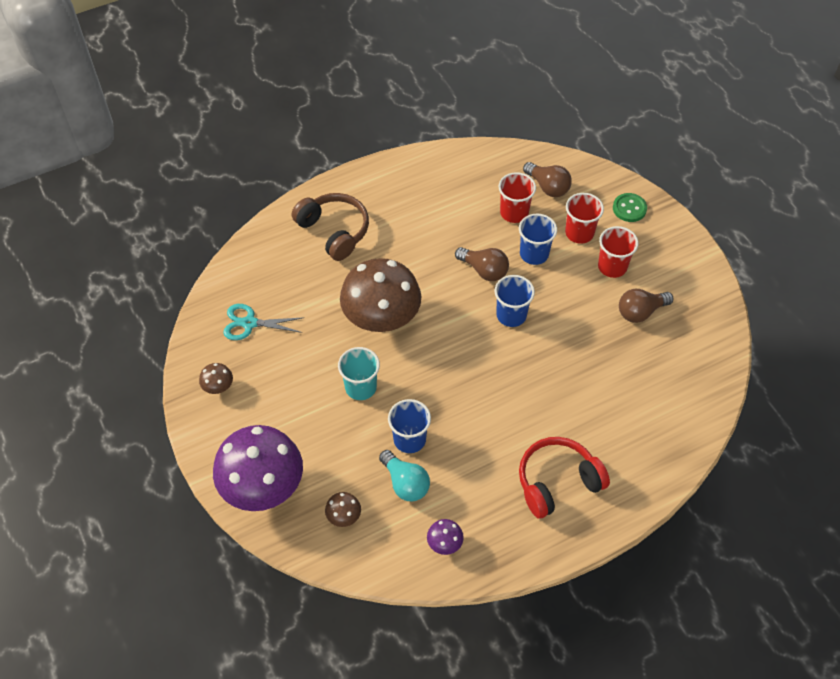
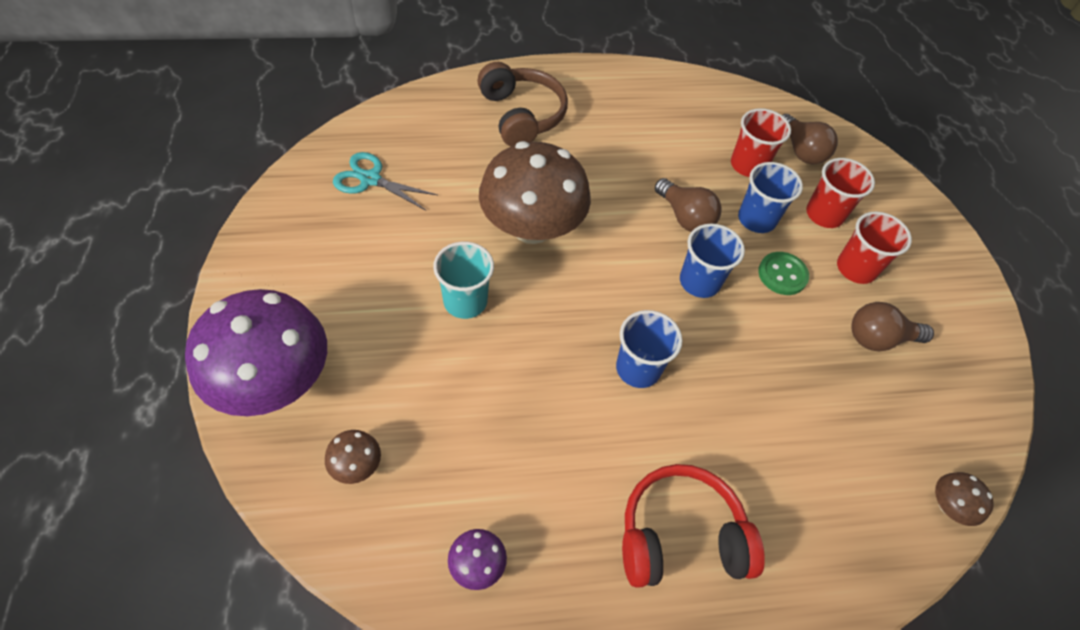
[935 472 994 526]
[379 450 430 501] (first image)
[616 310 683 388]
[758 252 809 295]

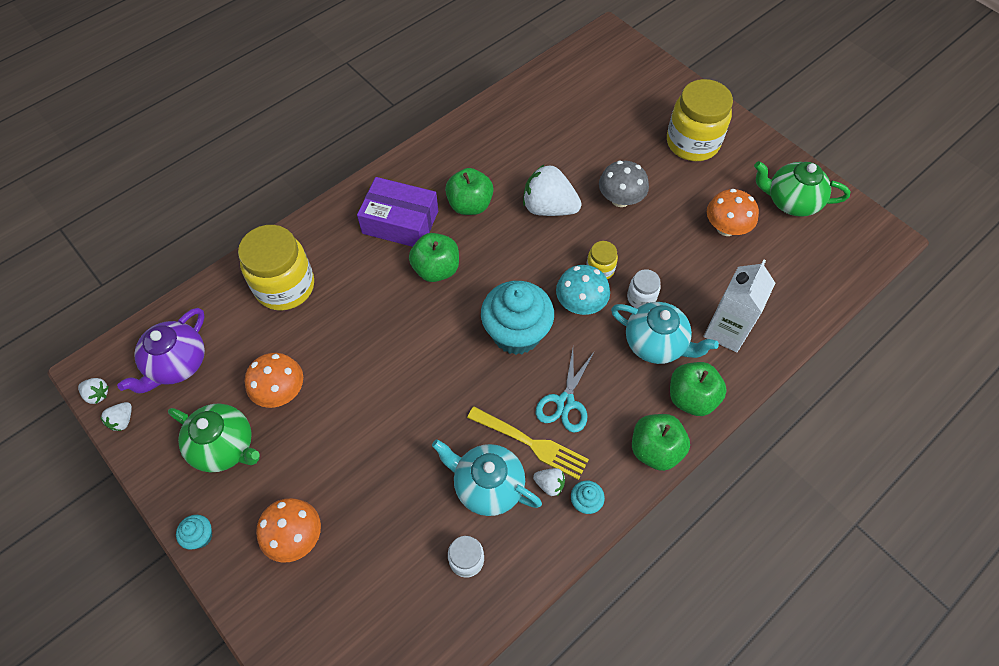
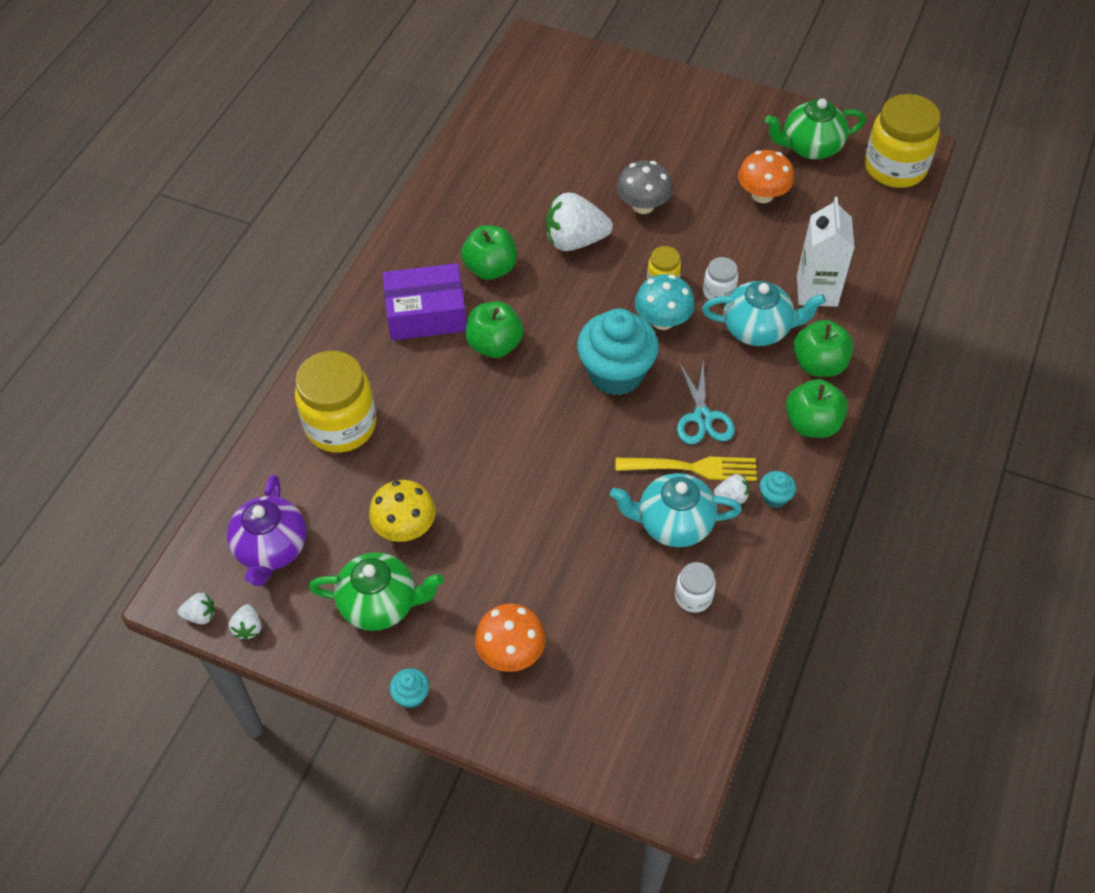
[369 480 436 542]
[865 94 941 188]

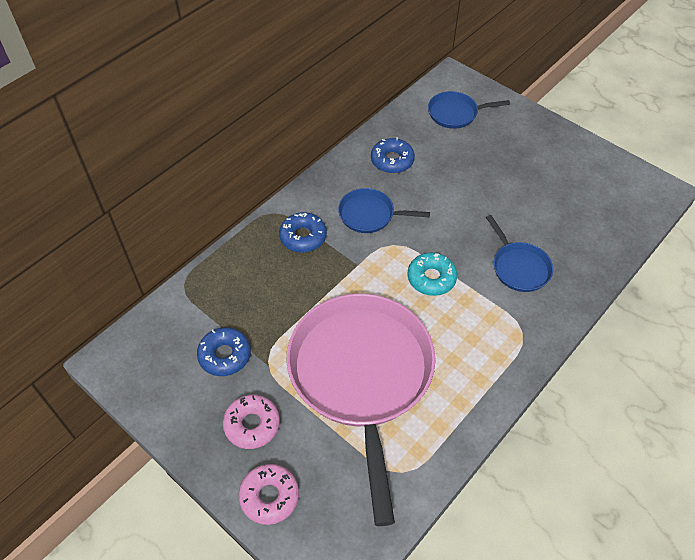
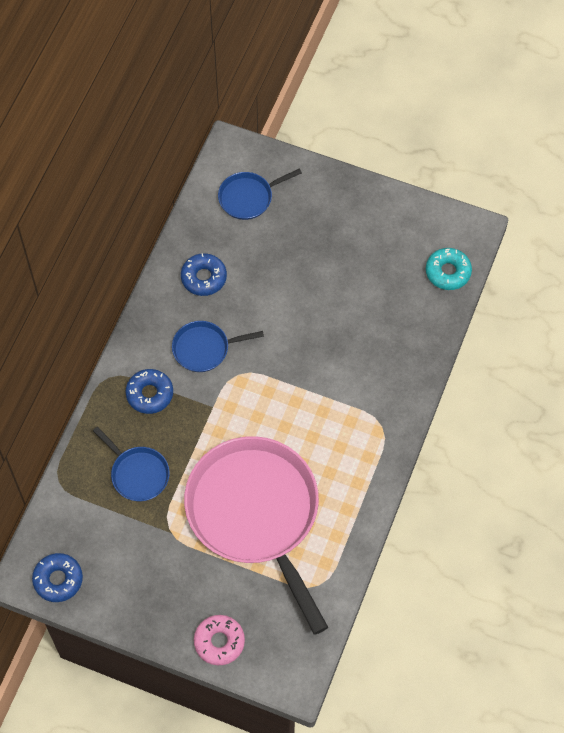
[32 553 83 602]
[223 395 280 449] (first image)
[426 248 472 290]
[93 427 170 501]

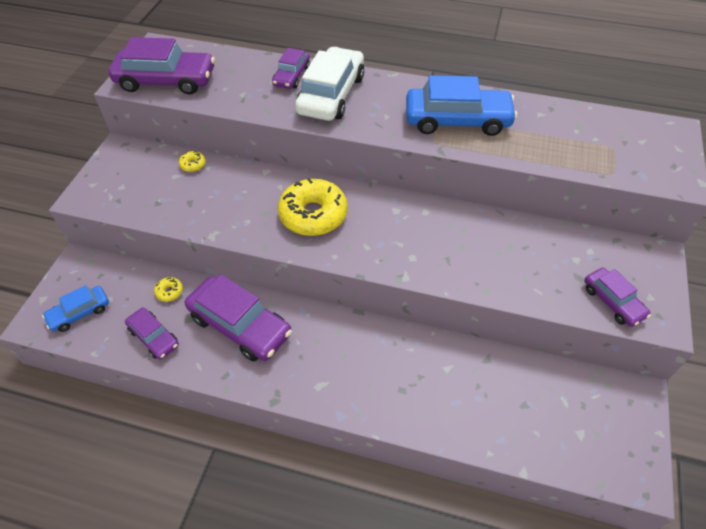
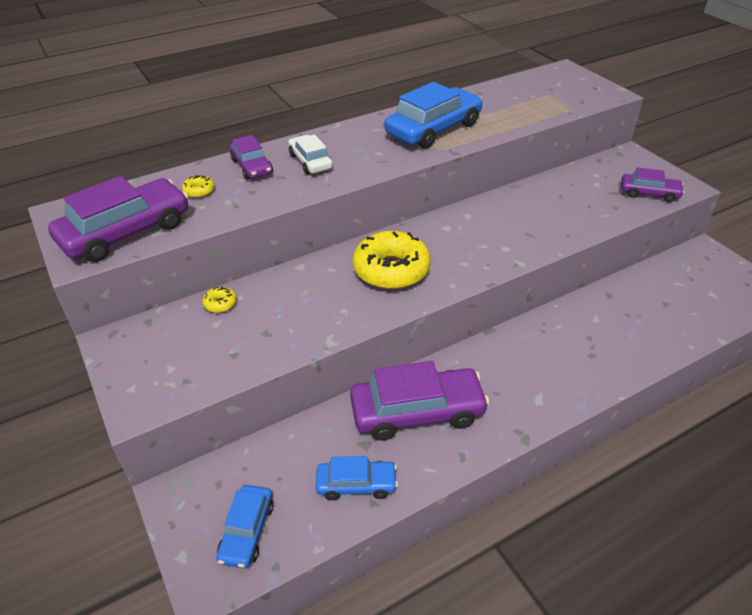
[316 456 398 501]
[182 175 215 198]
[288 135 333 174]

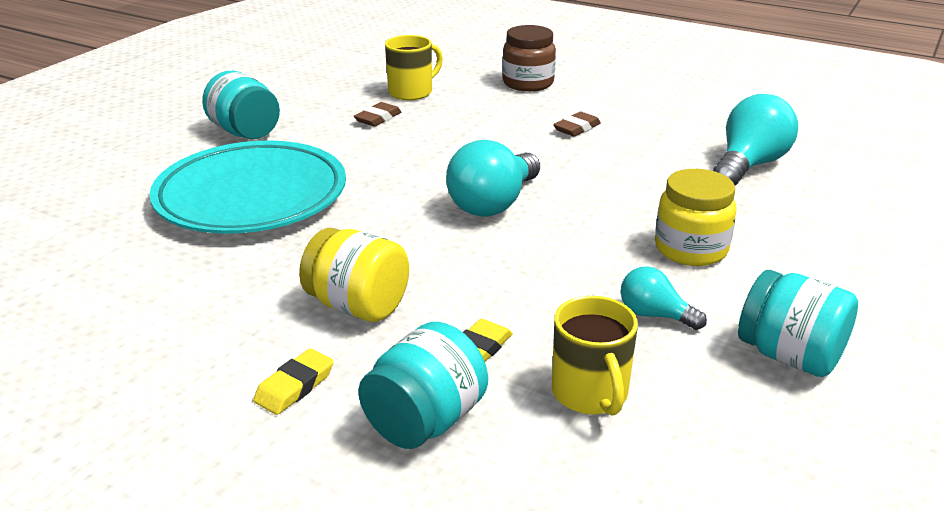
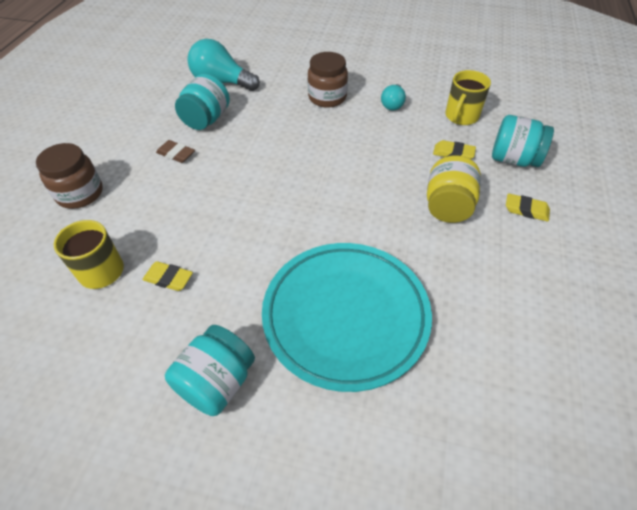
[142 261 193 291]
[446 140 540 217] (first image)
[445 70 491 125]
[308 52 348 108]
[175 74 230 130]

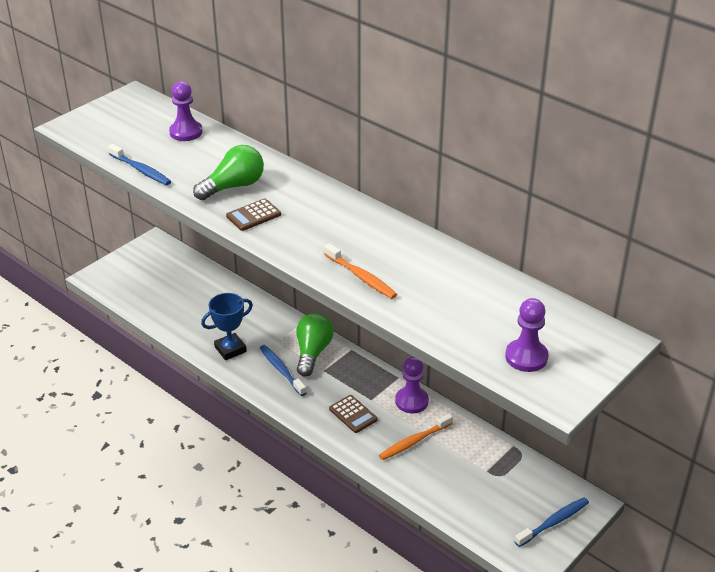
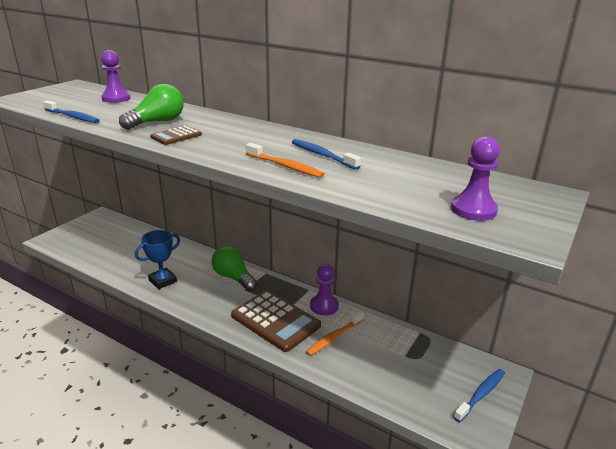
[292 139 361 170]
[212 246 257 291]
[231 290 321 352]

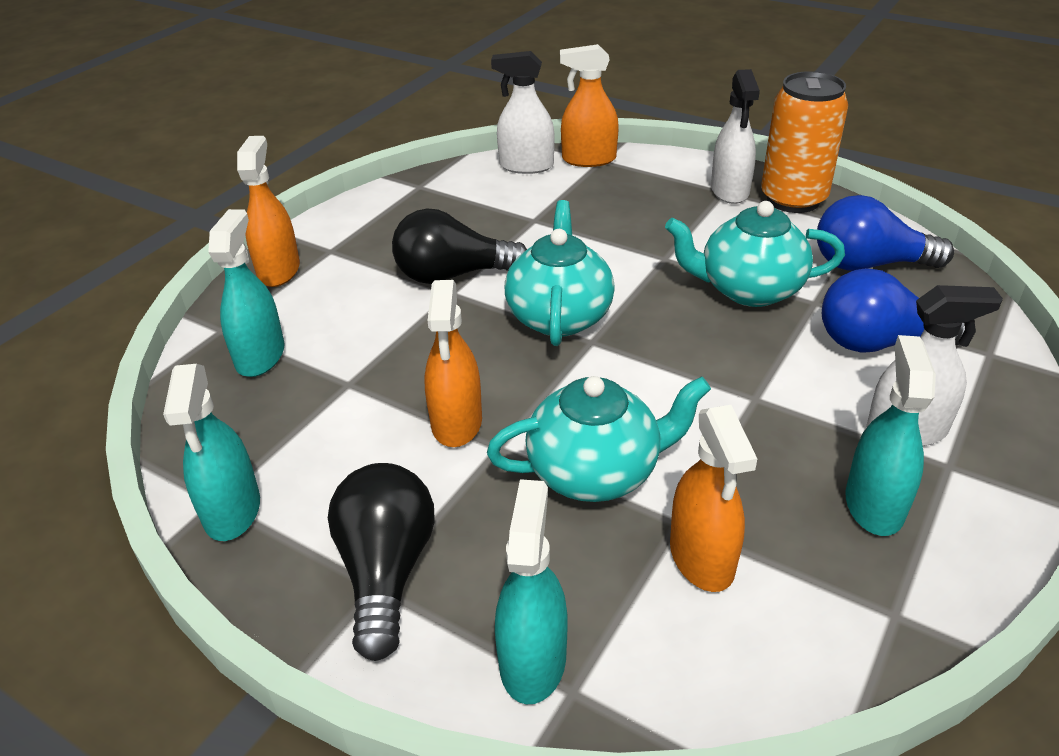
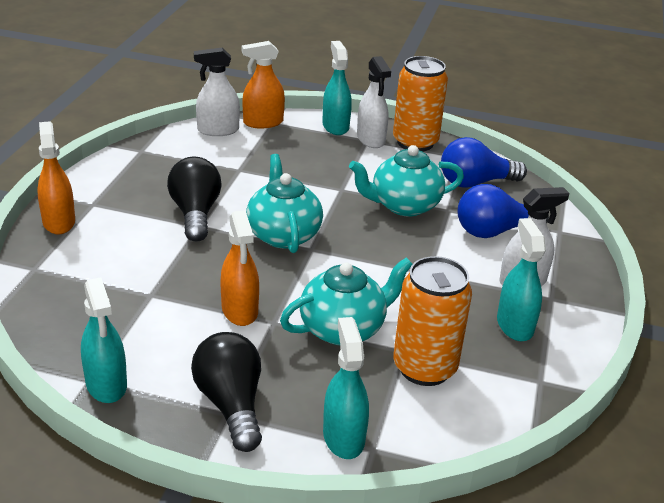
[322 41 352 135]
[167 156 222 242]
[393 256 472 386]

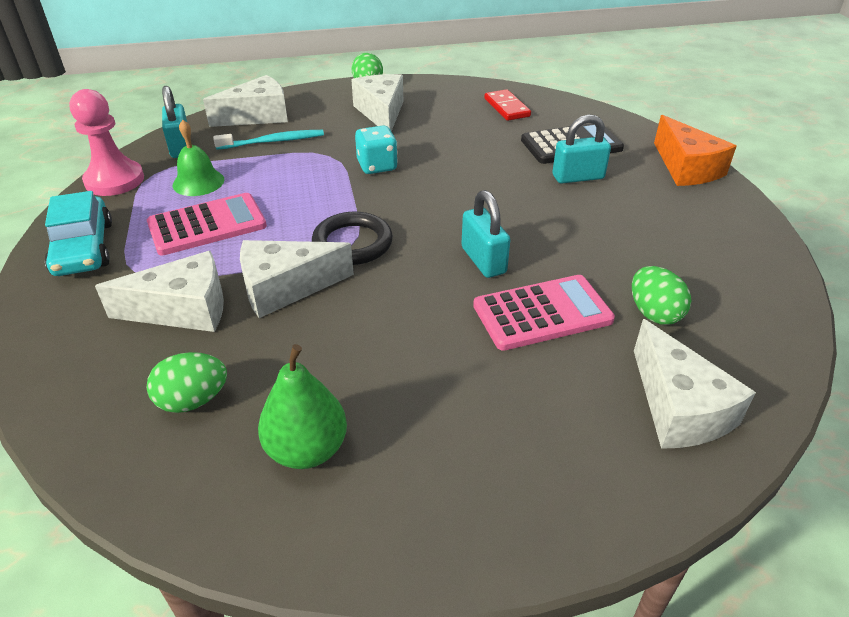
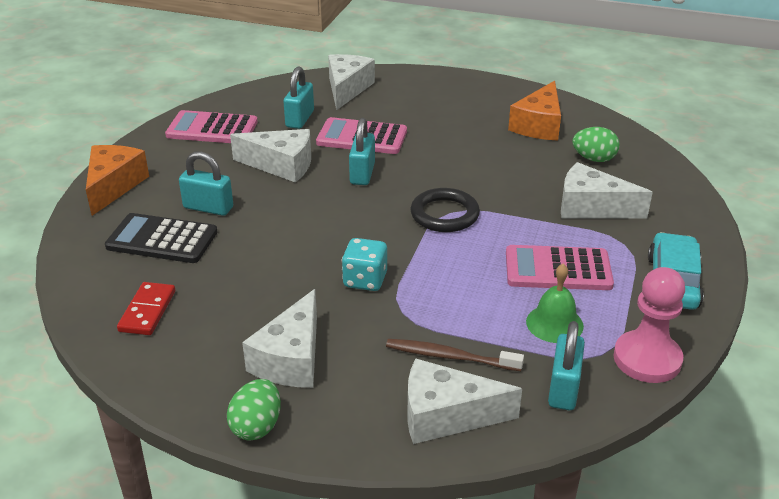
[386 339 524 371]
[230 129 311 183]
[508 81 561 141]
[283 66 314 129]
[165 110 258 143]

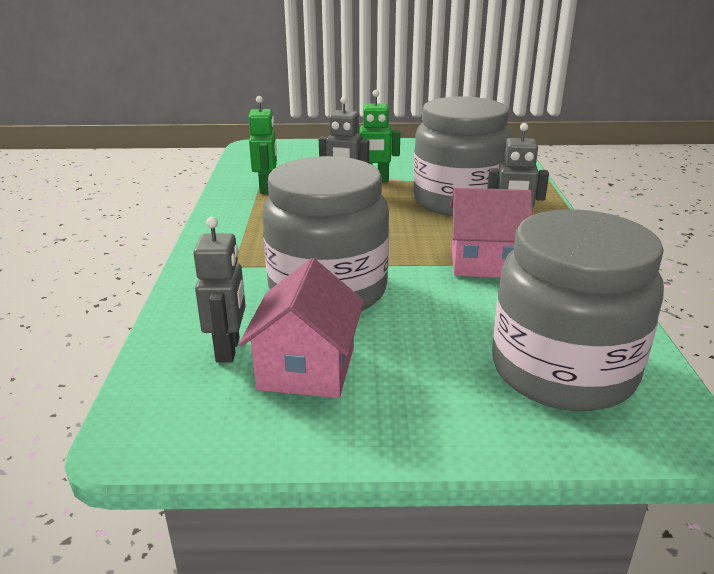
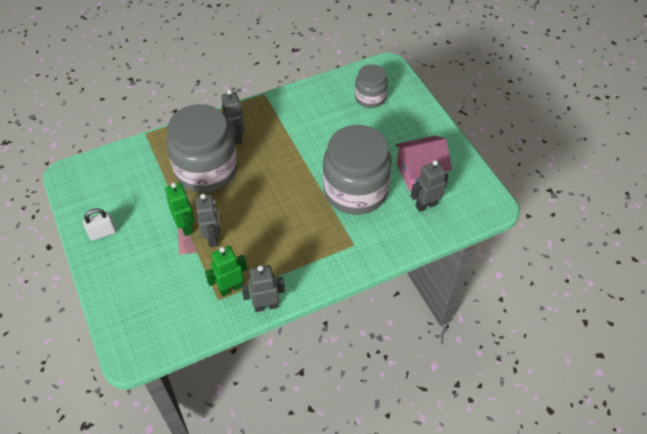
[450 188 533 278] (first image)
[355 64 388 108]
[83 208 116 241]
[241 265 285 312]

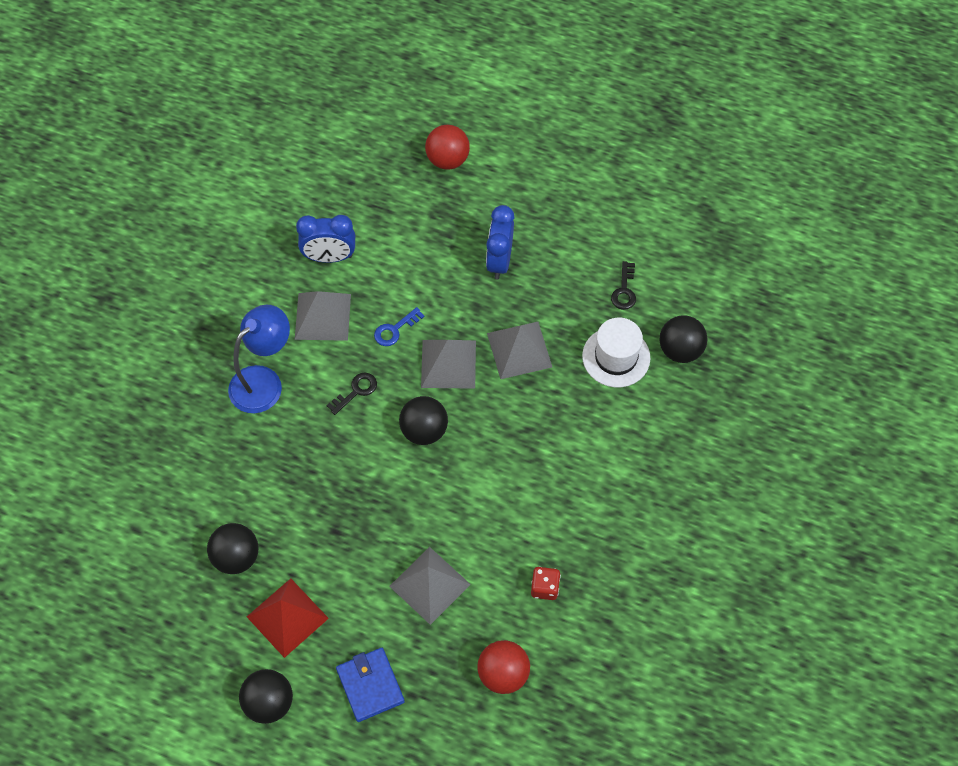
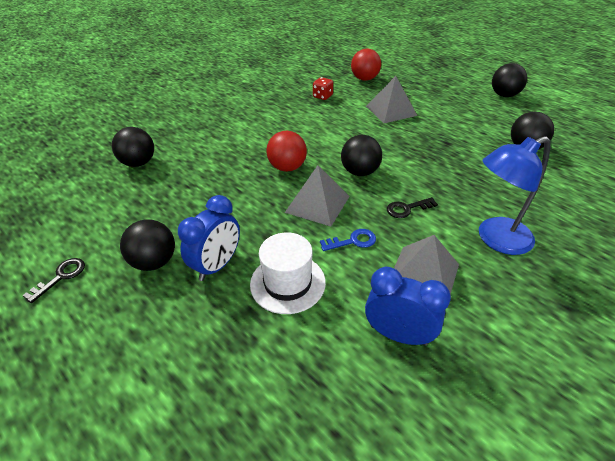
[247 578 329 658] (first image)
[336 648 405 722] (first image)
[266 131 307 172]
[487 322 552 379] (first image)
[250 232 326 314]
[22 258 85 303]
[120 219 175 271]

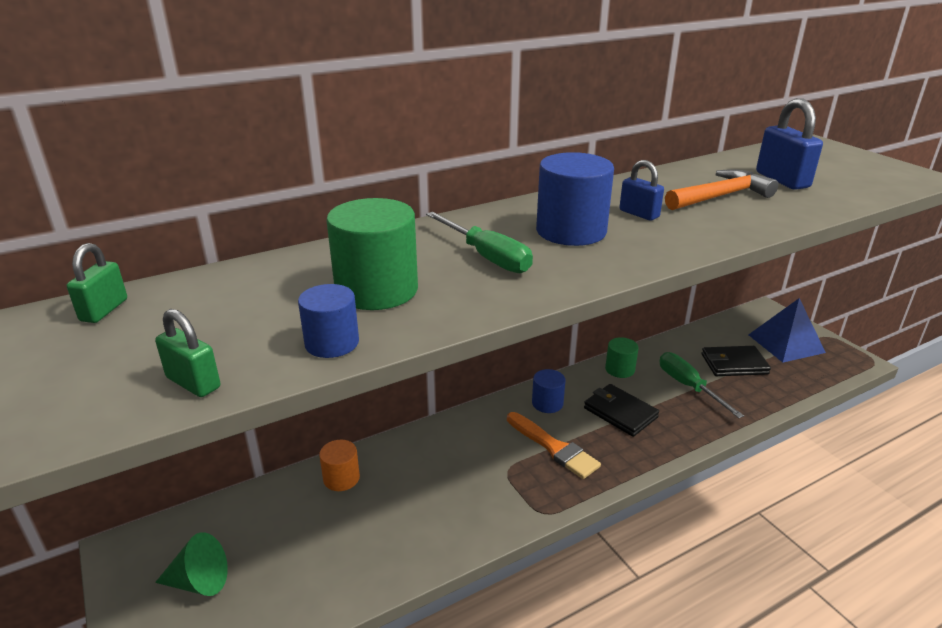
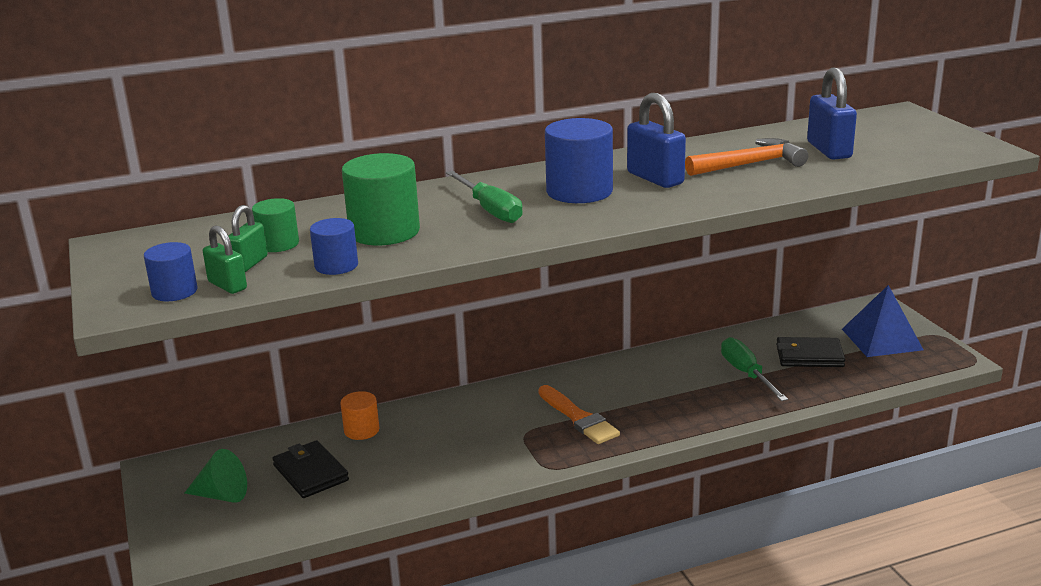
[228 205 268 272]
[144 242 198 301]
[272 440 349 498]
[252 198 299 252]
[627 93 686 188]

